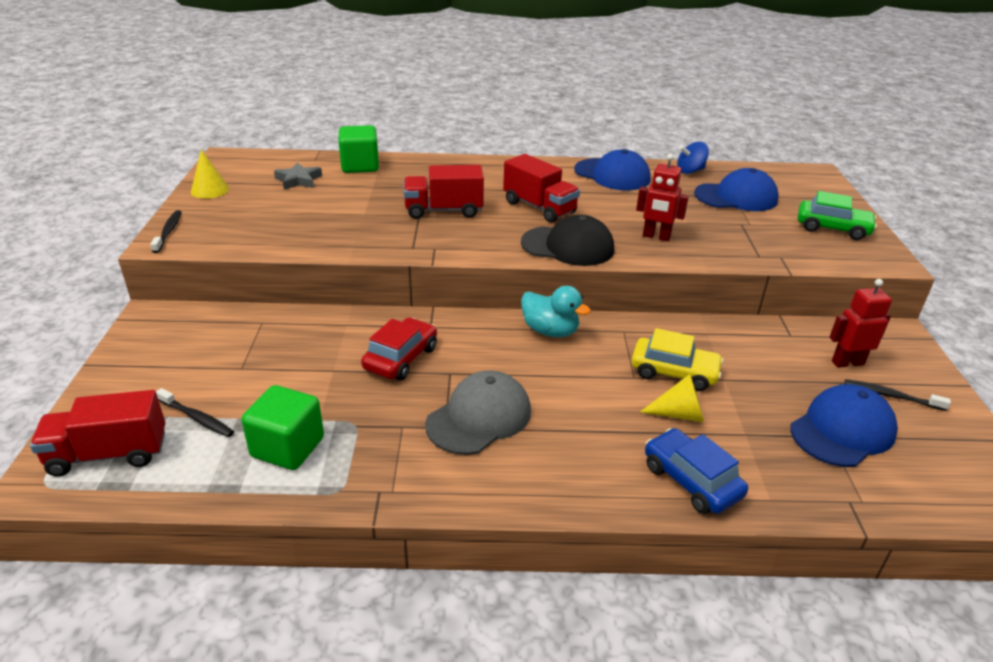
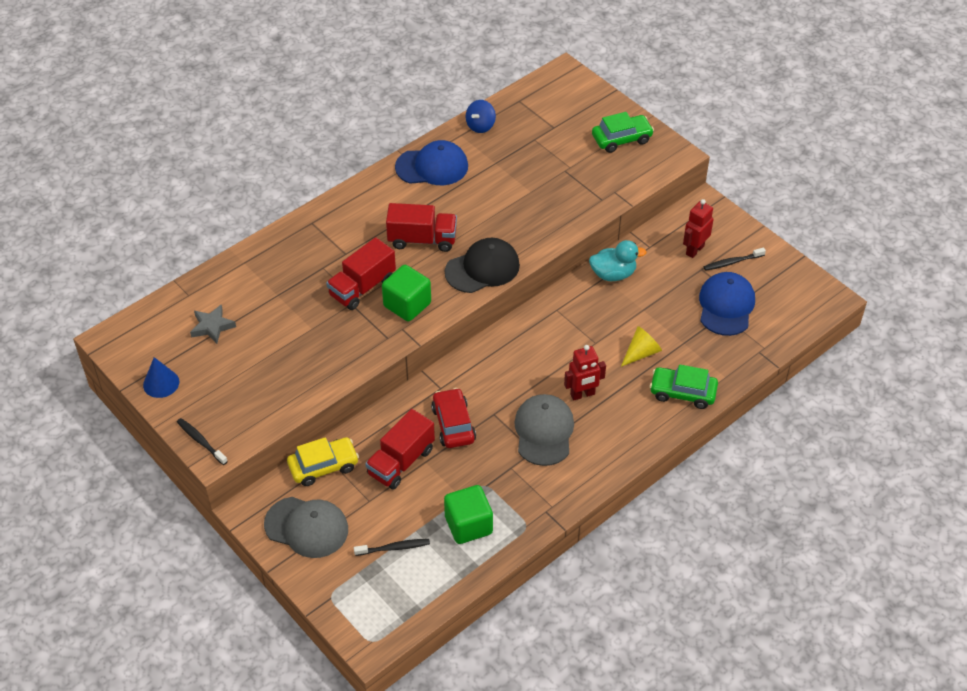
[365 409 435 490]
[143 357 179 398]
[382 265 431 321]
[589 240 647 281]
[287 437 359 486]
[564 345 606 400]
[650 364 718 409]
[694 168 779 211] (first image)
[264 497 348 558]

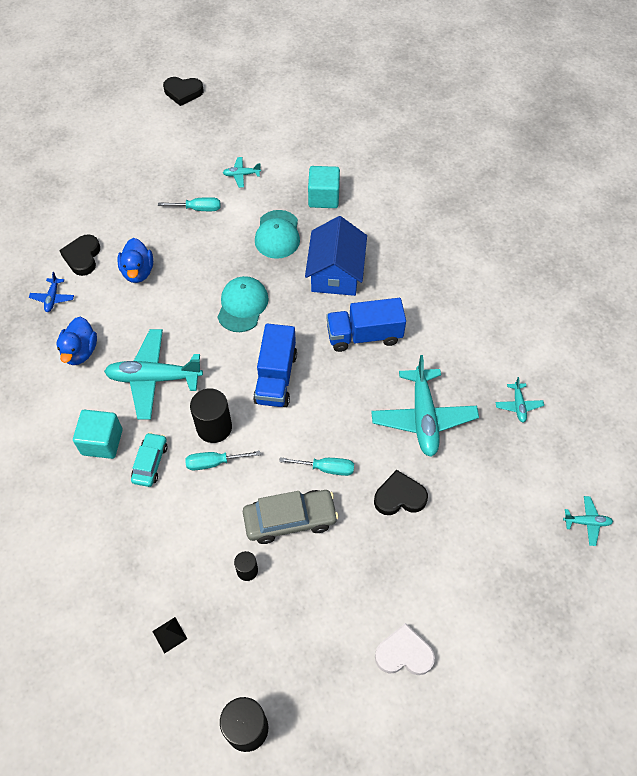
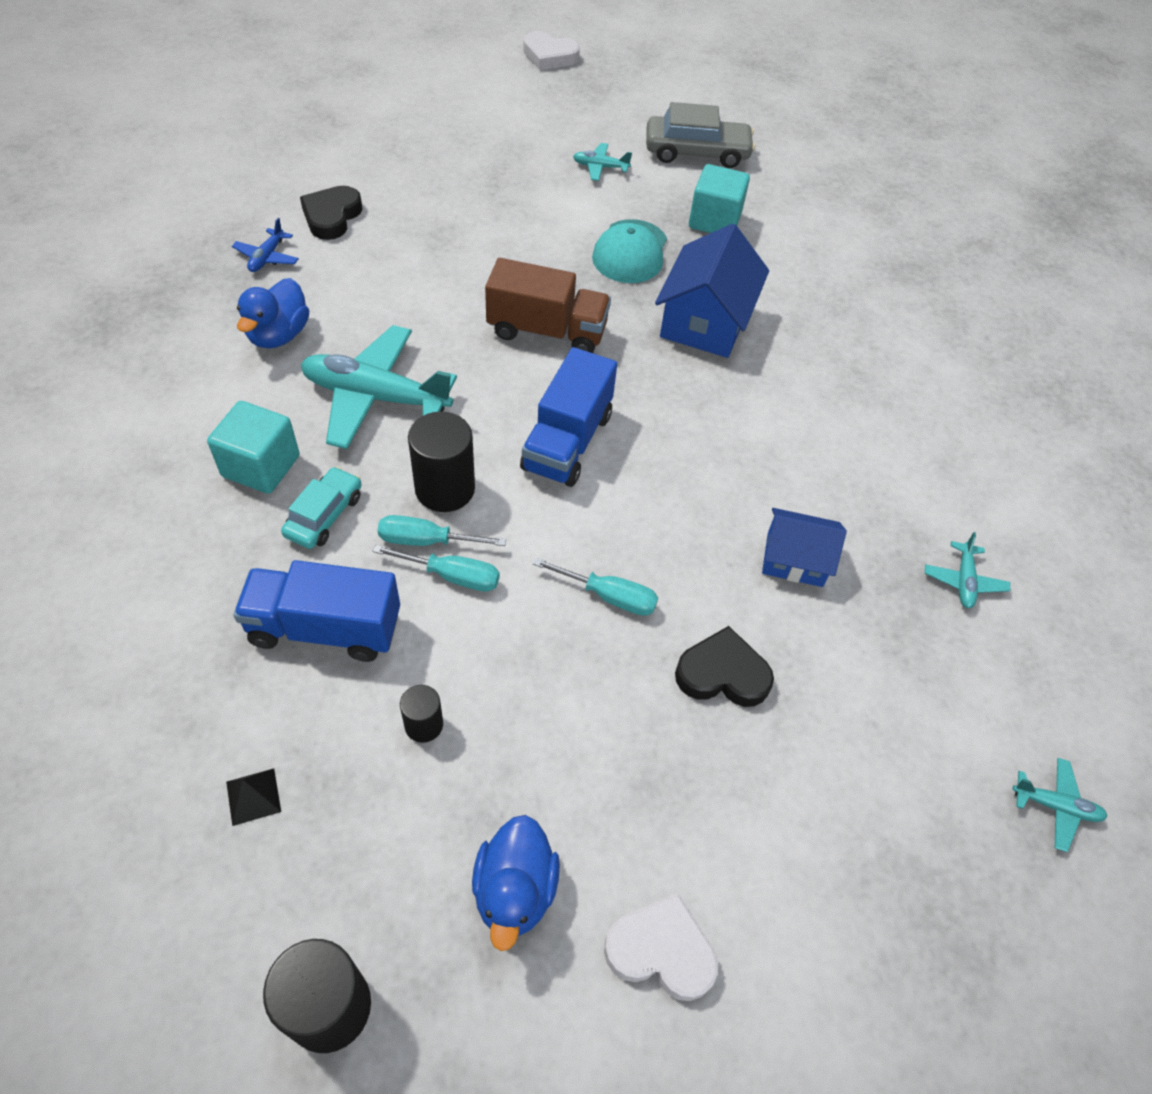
[472 815 560 951]
[373 545 500 592]
[523 31 580 70]
[485 258 611 353]
[646 102 755 168]
[233 560 400 662]
[762 508 847 587]

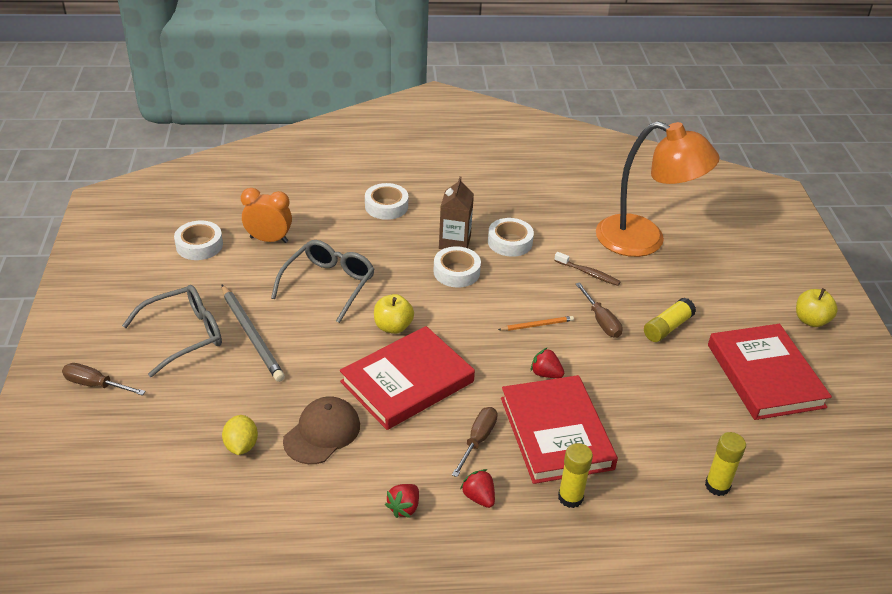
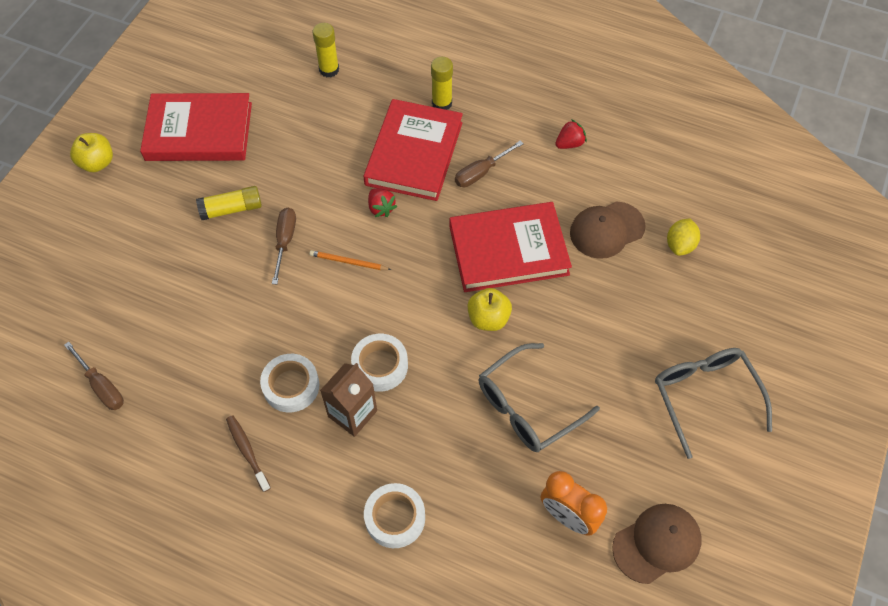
[64 342 124 410]
[655 348 772 459]
[612 504 702 584]
[222 285 285 382] (first image)
[460 469 495 508] (first image)
[226 415 271 492]
[596 121 720 257] (first image)
[140 93 252 161]

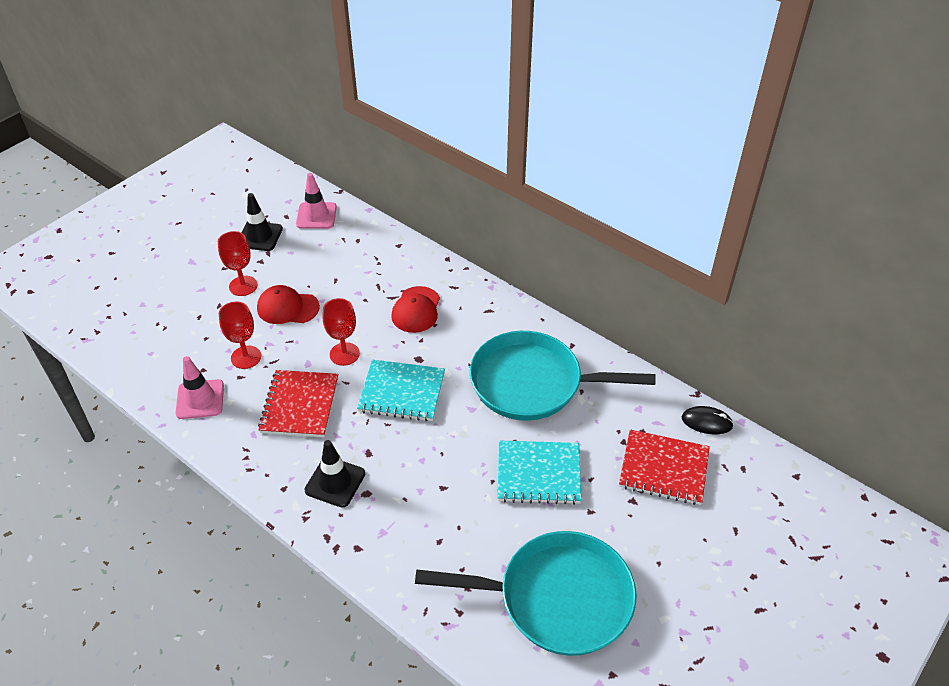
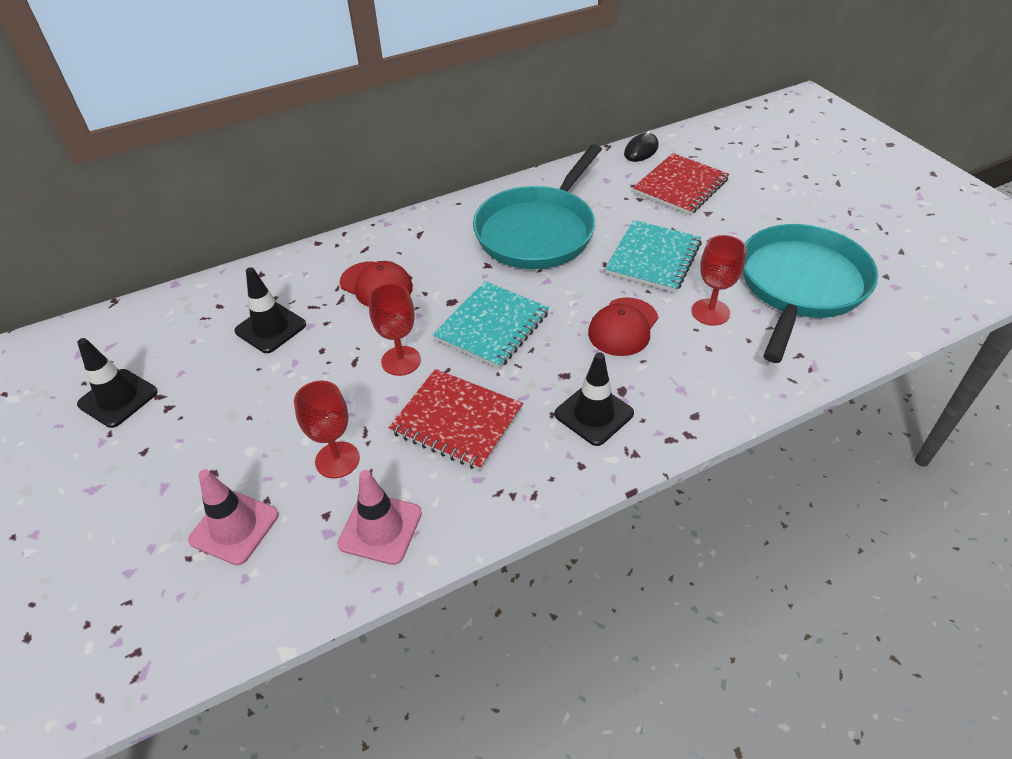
[692 235 746 326]
[588 297 658 356]
[188 469 279 565]
[234 267 306 353]

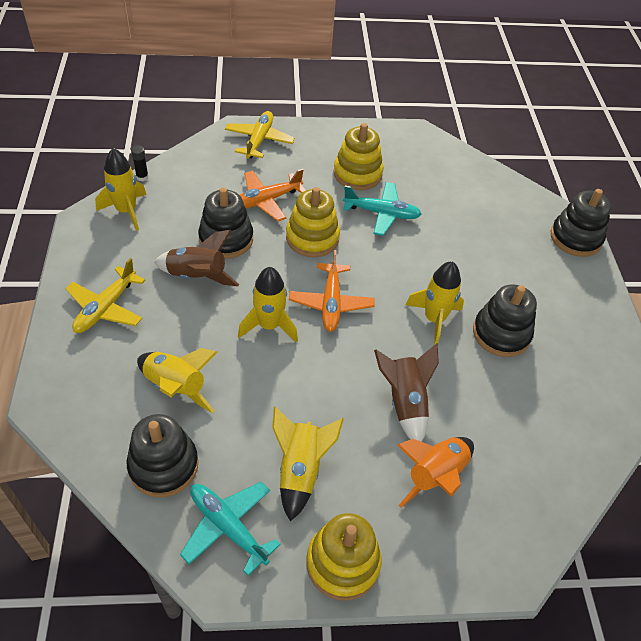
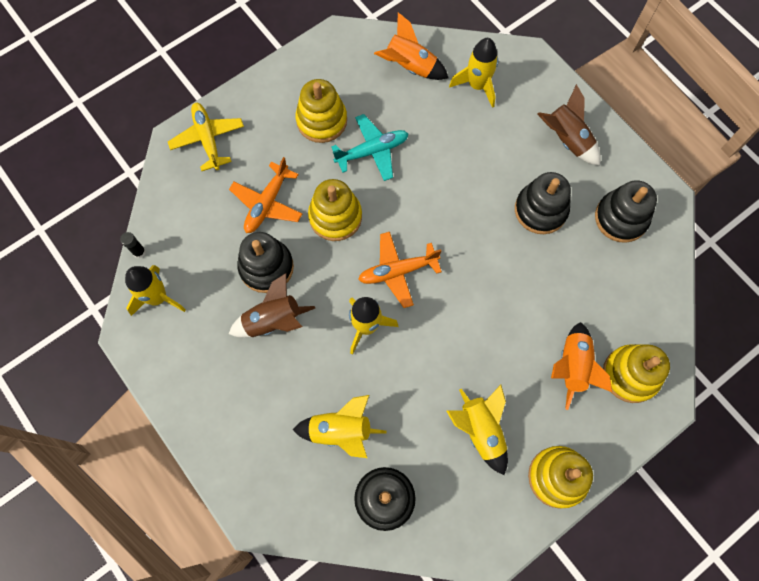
[65 258 146 333] (first image)
[180 482 281 576] (first image)
[358 232 442 308]
[537 84 601 166]
[449 38 498 108]
[595 180 657 243]
[374 12 449 80]
[603 344 670 403]

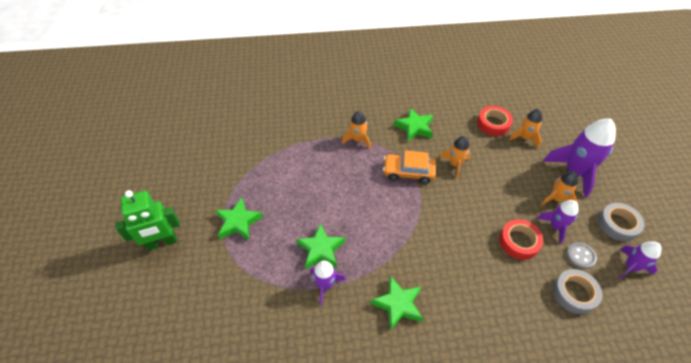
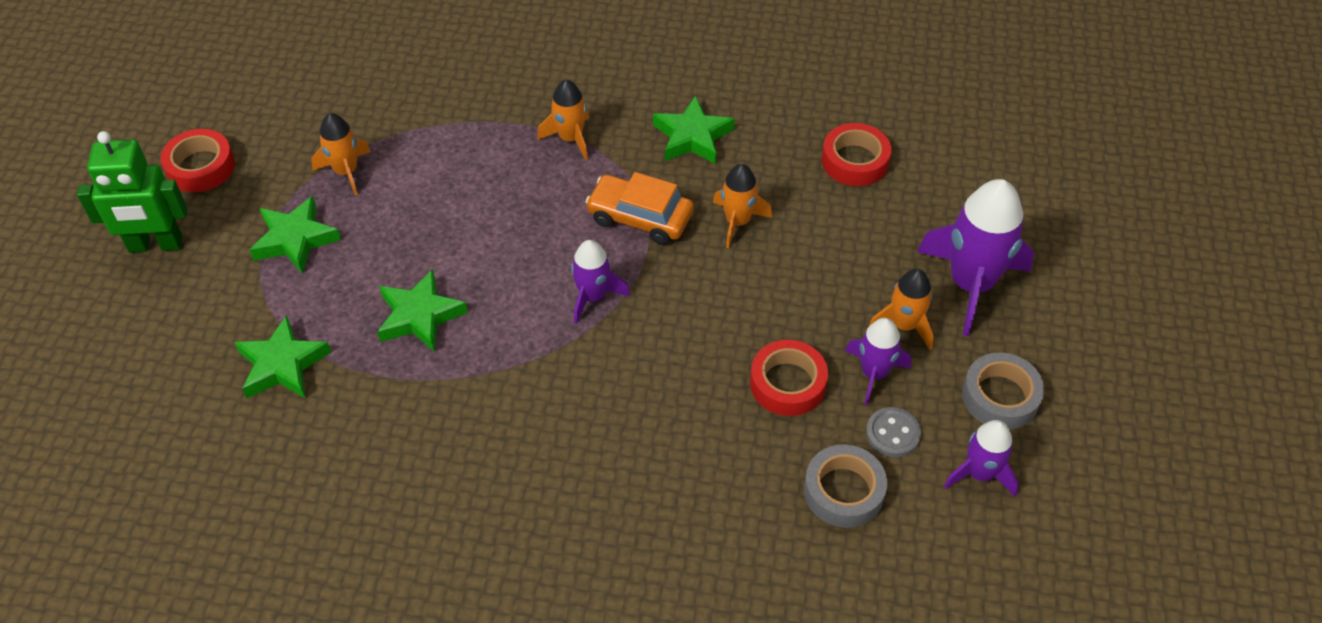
[571 240 630 324]
[234 315 331 398]
[311 113 371 196]
[160 129 235 192]

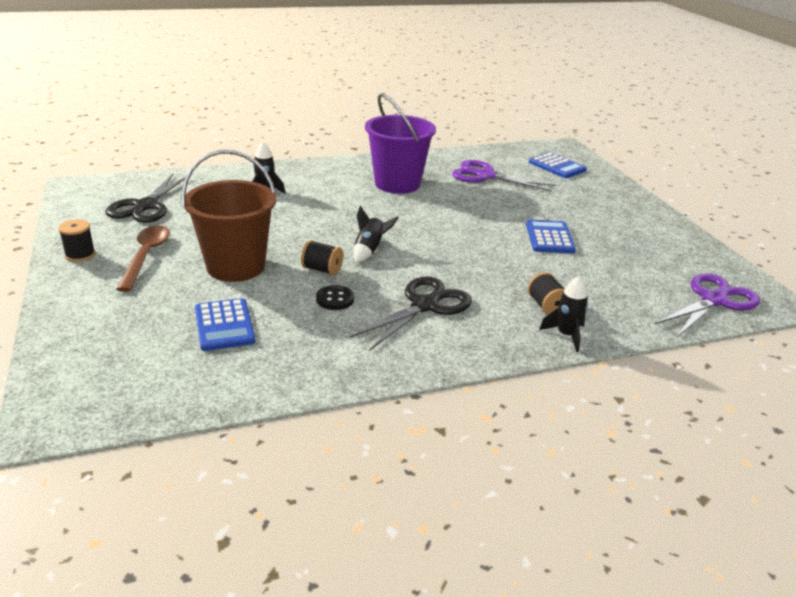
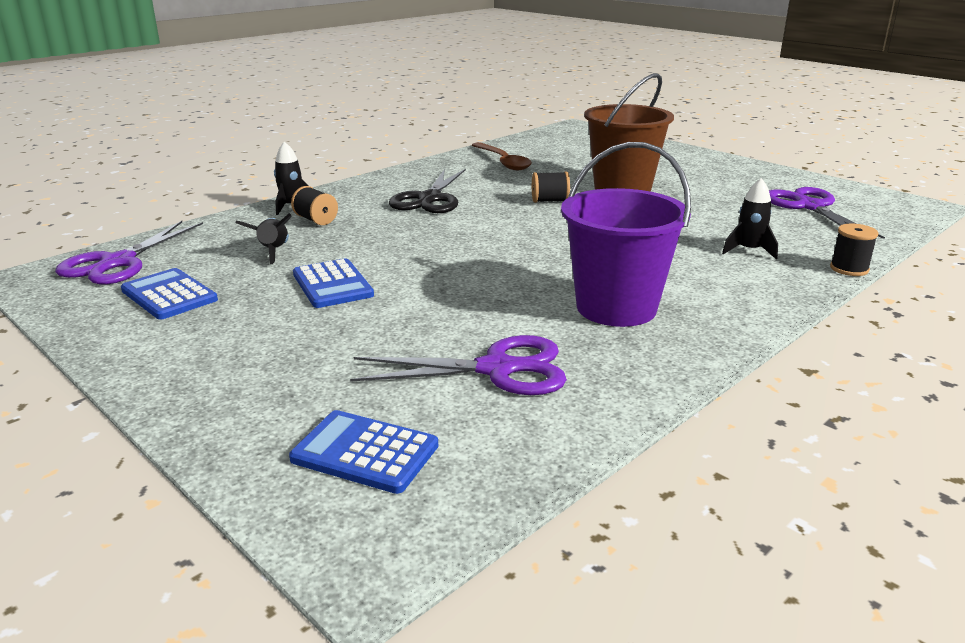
[830 224 879 276]
[769 187 885 239]
[472 142 532 170]
[121 268 218 319]
[316 285 354 310] (first image)
[235 213 292 264]

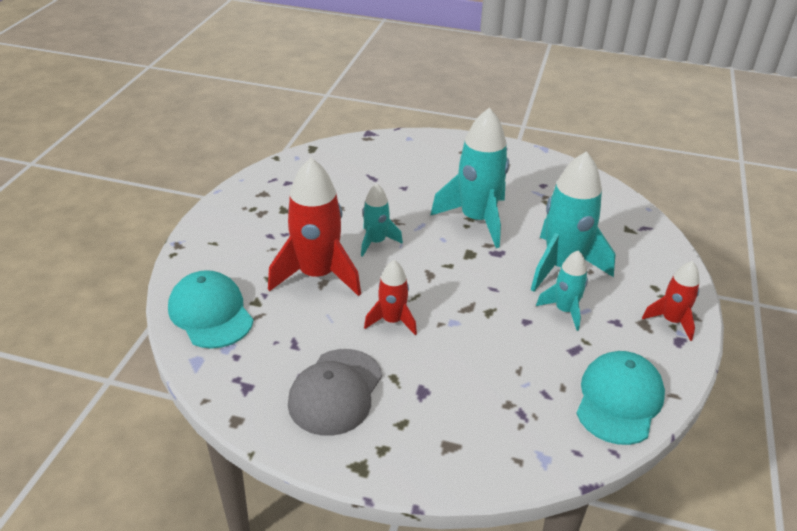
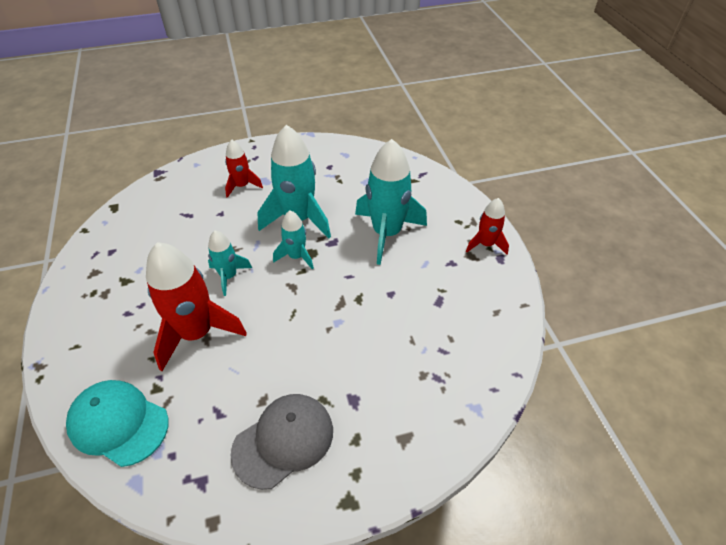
[231 394 333 490]
[225 139 263 198]
[273 210 314 270]
[576 351 665 445] (first image)

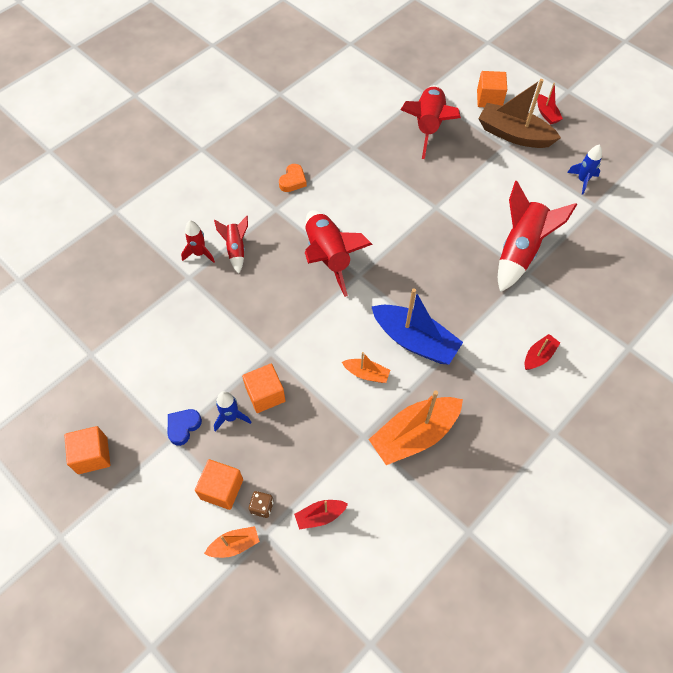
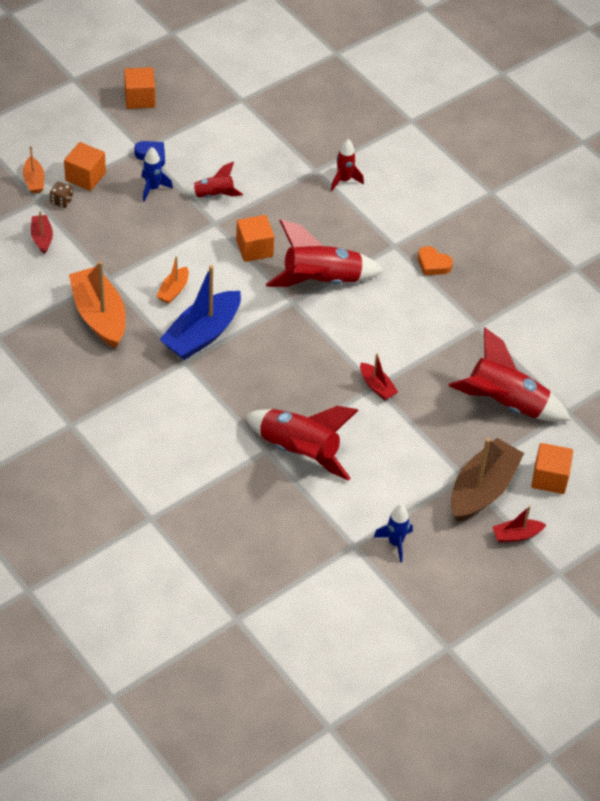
[182 162 243 198]
[236 215 274 262]
[360 353 398 400]

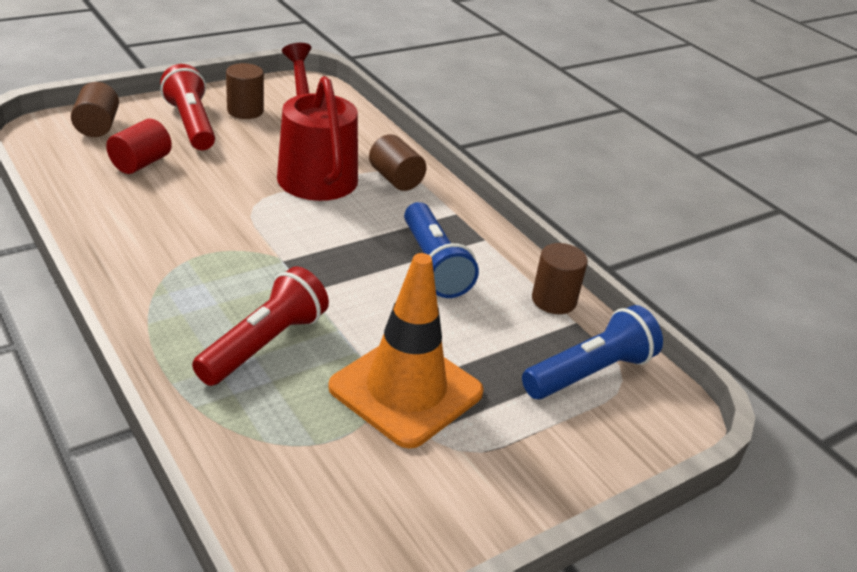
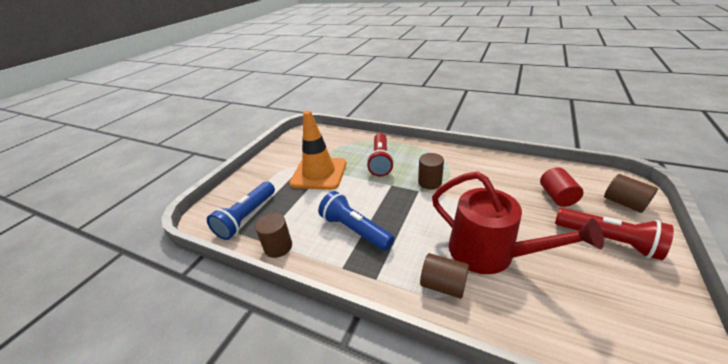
[418 153 444 189]

